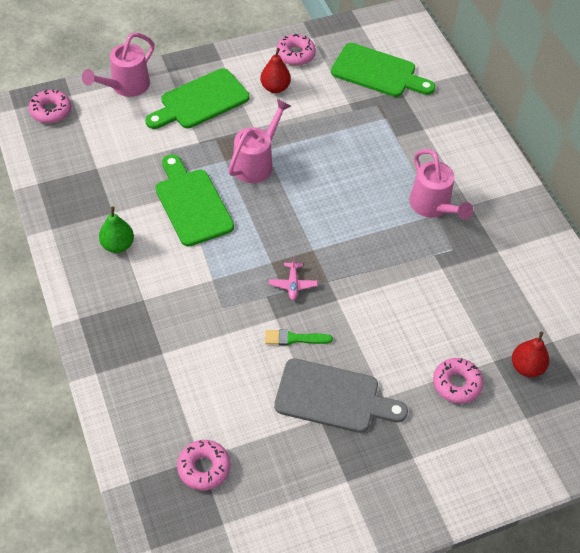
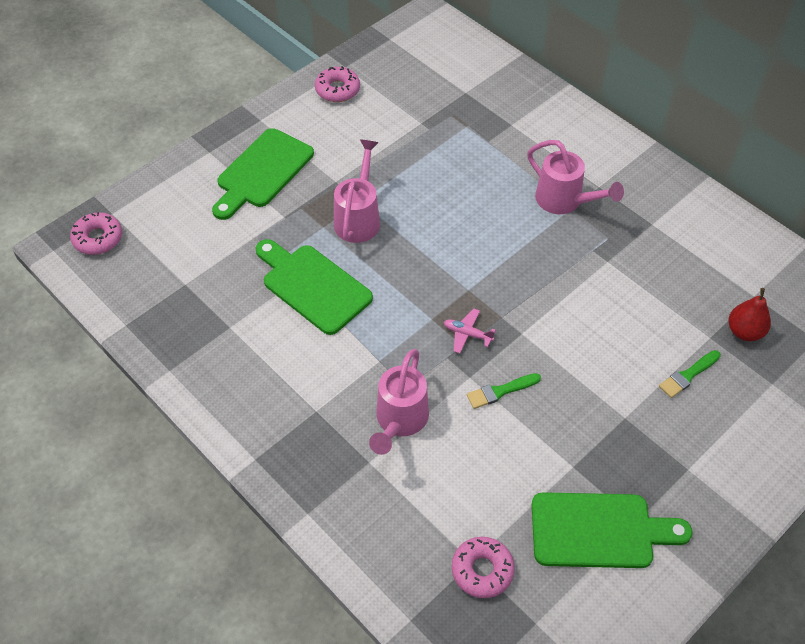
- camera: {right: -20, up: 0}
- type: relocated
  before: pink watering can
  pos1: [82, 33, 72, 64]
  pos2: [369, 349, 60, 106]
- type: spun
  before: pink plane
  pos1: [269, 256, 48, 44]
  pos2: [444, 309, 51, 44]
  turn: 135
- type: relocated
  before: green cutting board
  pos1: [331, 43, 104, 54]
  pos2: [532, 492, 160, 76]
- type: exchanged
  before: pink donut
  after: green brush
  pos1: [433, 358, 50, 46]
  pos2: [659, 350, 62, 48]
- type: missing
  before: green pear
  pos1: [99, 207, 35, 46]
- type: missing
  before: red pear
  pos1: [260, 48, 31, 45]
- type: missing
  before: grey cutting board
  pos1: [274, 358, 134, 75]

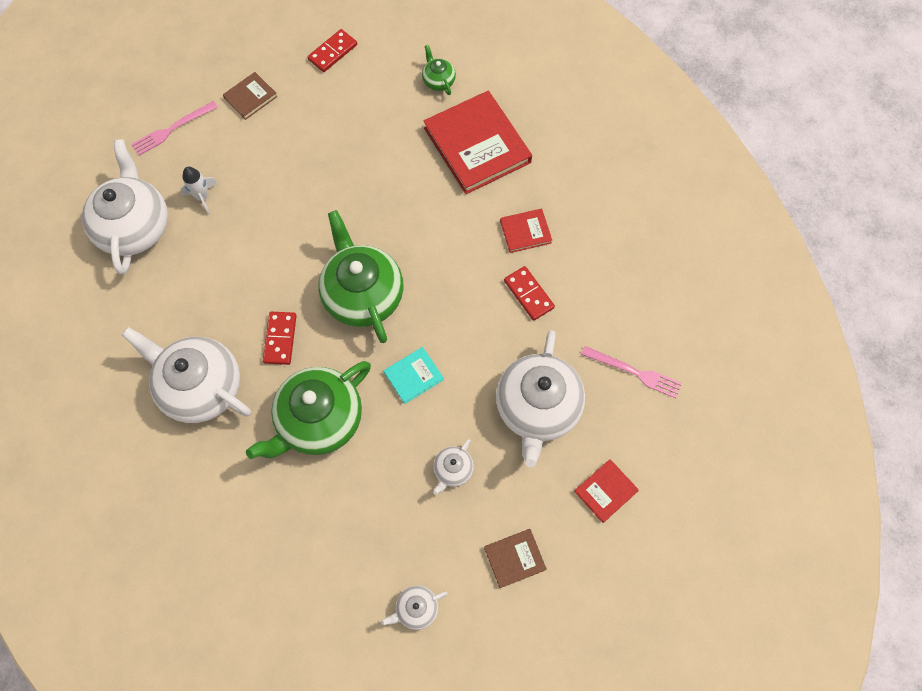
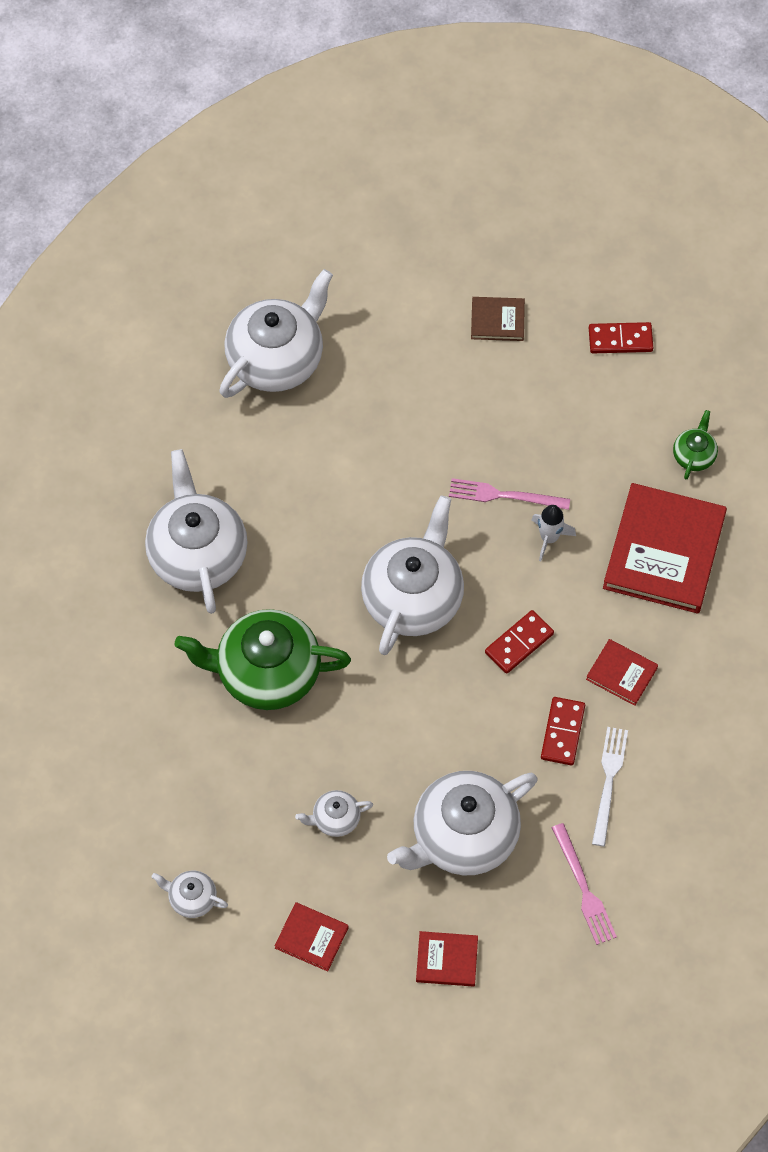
- camera: {right: 45, up: -5}
- type: colour
  before: brown book
  after: red book
  pos1: [484, 529, 62, 59]
  pos2: [275, 902, 73, 69]
- type: colour
  before: green teapot
  after: white teapot
  pos1: [318, 210, 86, 133]
  pos2: [361, 495, 103, 160]
- type: relocated
  before: pink fork
  pos1: [131, 101, 87, 55]
  pos2: [449, 478, 121, 32]
- type: relocated
  before: red domino
  pos1: [263, 312, 33, 53]
  pos2: [485, 610, 69, 64]
- type: relocated
  before: white rocket
  pos1: [180, 167, 38, 48]
  pos2: [532, 505, 44, 56]
- type: appeared
  after: white fork
  pos2: [592, 727, 36, 120]
- type: missing
  before: turquoise book
  pos1: [384, 347, 60, 57]

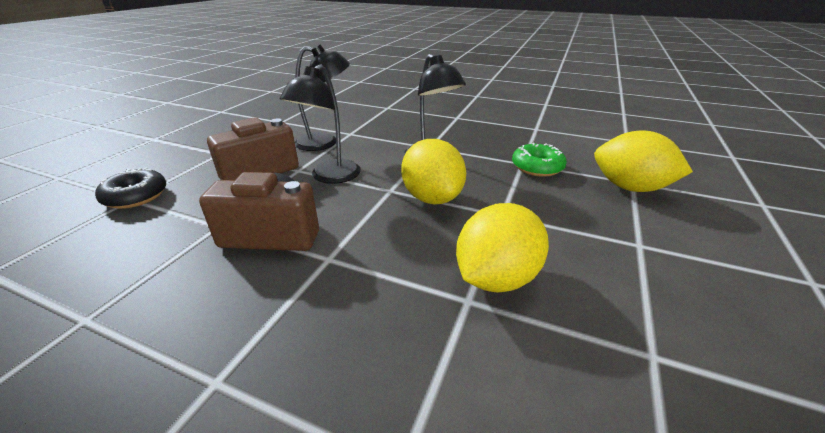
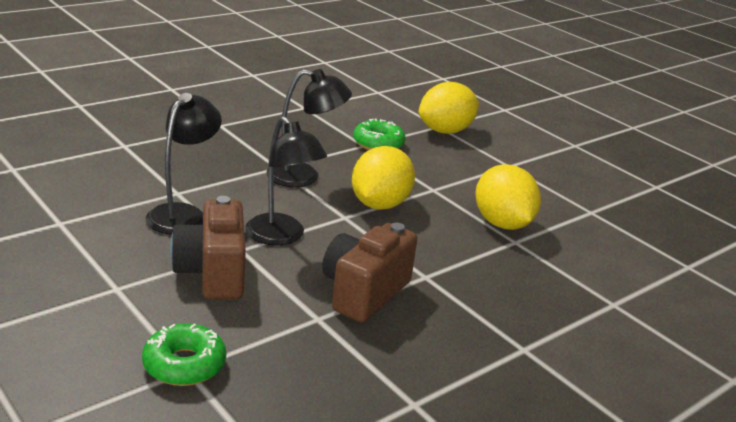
- camera: {right: -65, up: -5}
- type: colour
  before: black donut
  after: green donut
  pos1: [95, 167, 71, 42]
  pos2: [142, 323, 84, 63]
- type: spun
  before: yellow lemon
  pos1: [401, 139, 65, 65]
  pos2: [352, 146, 63, 64]
  turn: -75

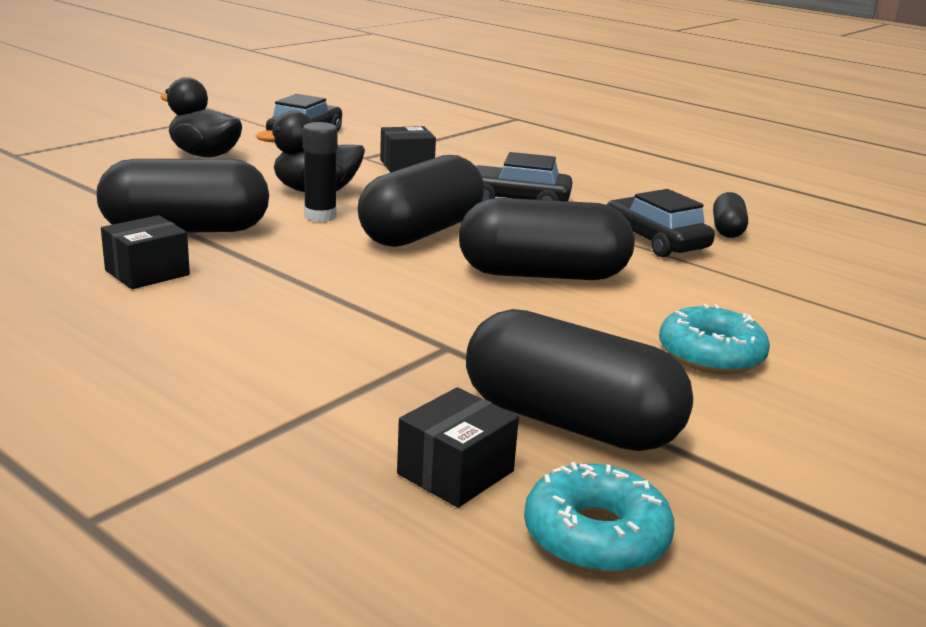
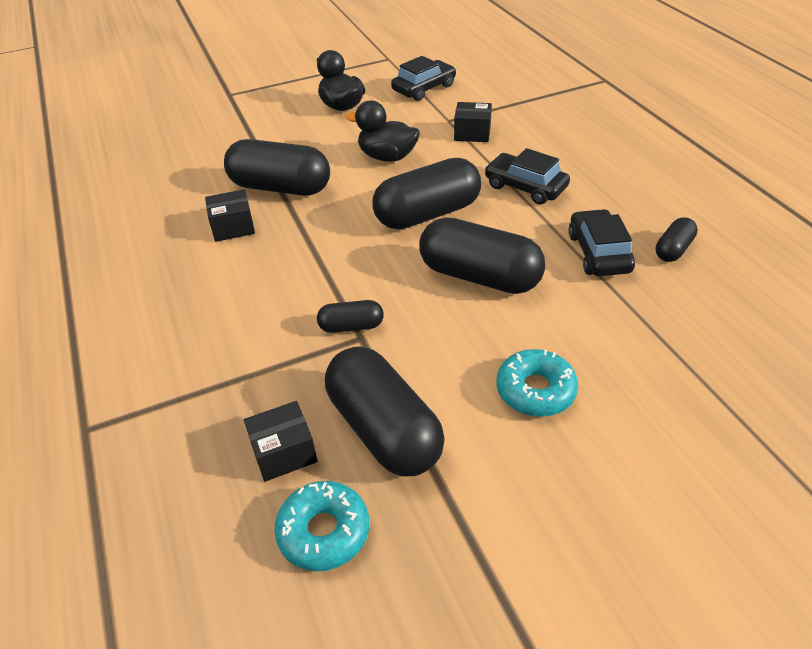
- camera: {right: 30, up: 20}
- type: appeared
  after: black capsule
  pos2: [317, 300, 67, 33]
- type: missing
  before: black glue stick
  pos1: [303, 122, 35, 100]

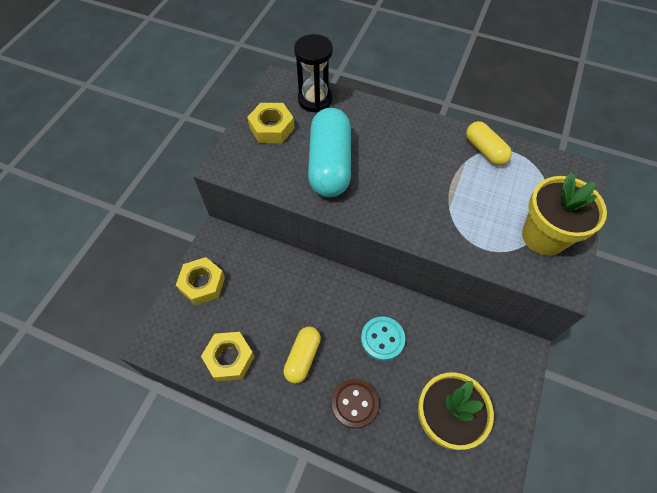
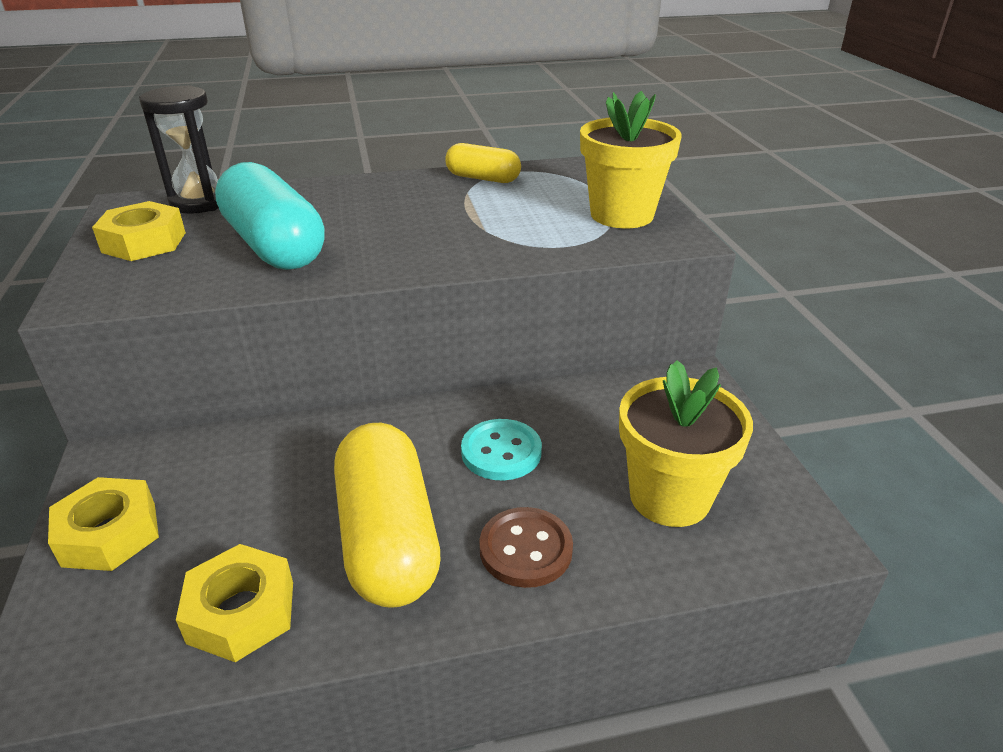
- camera: {right: -35, up: -25}
- type: size
  before: yellow capsule
  pos1: [283, 327, 38, 56]
  pos2: [334, 423, 106, 185]
  scale: 1.79

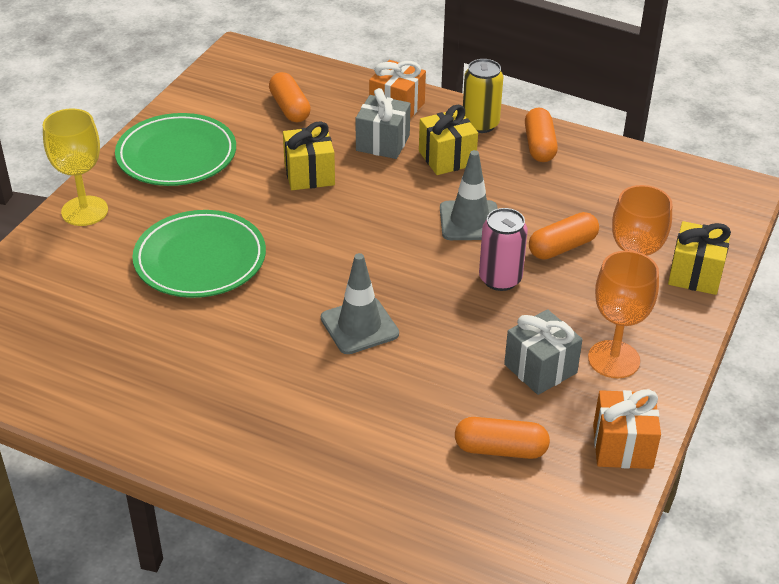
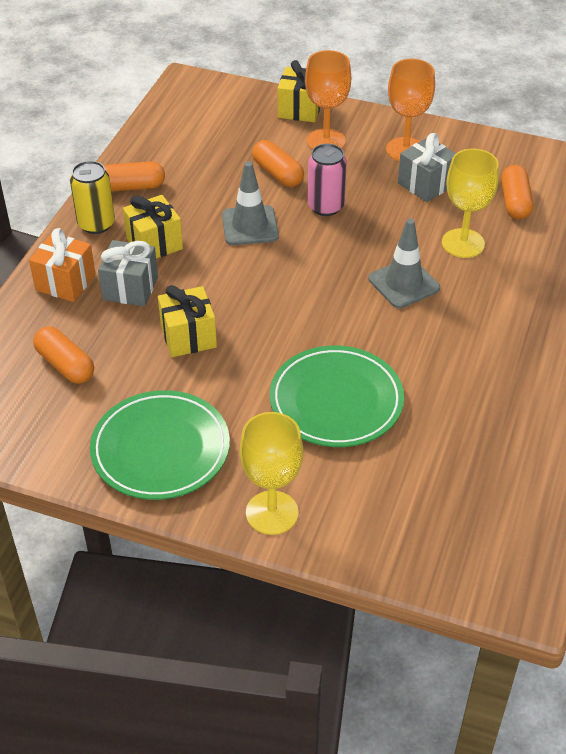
- camera: {right: -95, up: 5}
- type: spun
  before: orange capsule
  pos1: [269, 72, 42, 50]
  pos2: [33, 326, 61, 58]
  turn: 75
- type: appeared
  after: yellow goblet
  pos2: [442, 149, 57, 109]
- type: missing
  before: orange gift
  pos1: [593, 389, 68, 80]

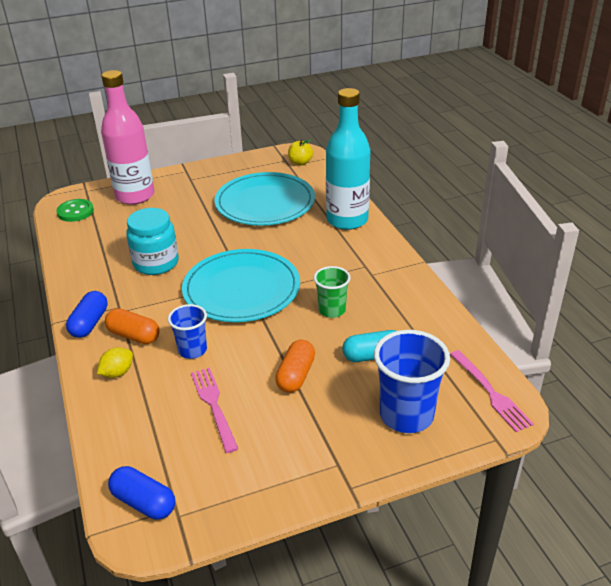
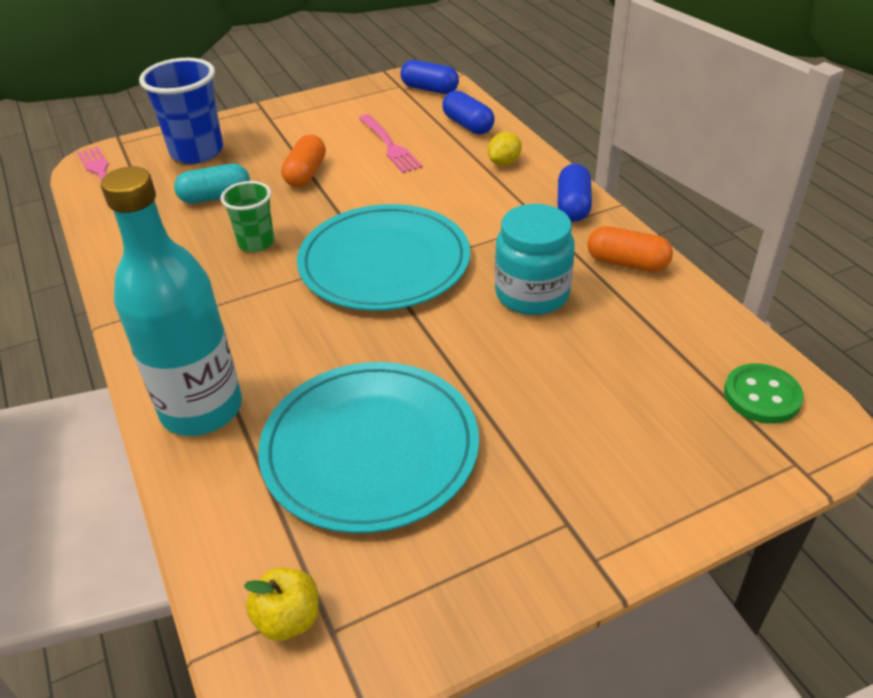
- camera: {right: 175, up: 5}
- type: appeared
  after: blue capsule
  pos2: [442, 91, 53, 43]
- type: relocated
  before: orange capsule
  pos1: [105, 308, 55, 36]
  pos2: [587, 226, 86, 46]
- type: missing
  before: pink bottle
  pos1: [101, 70, 53, 135]
- type: missing
  before: blue cup
  pos1: [168, 304, 39, 55]

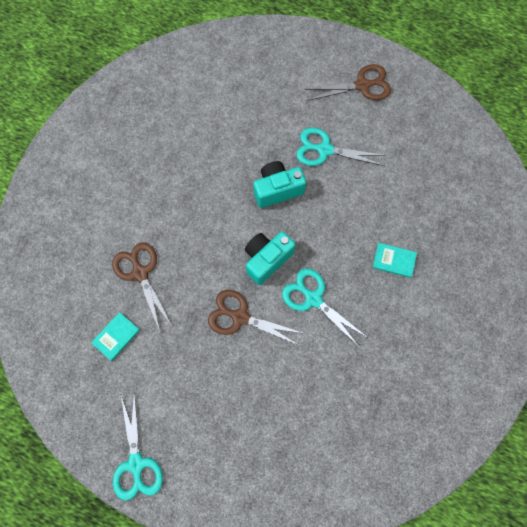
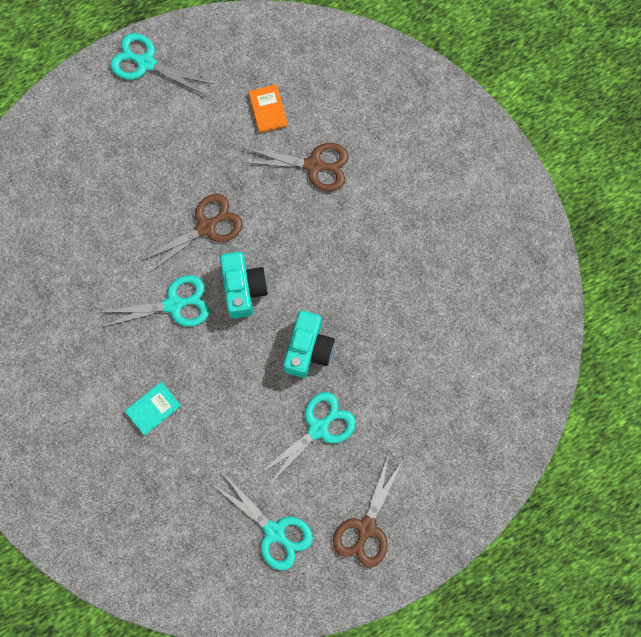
- camera: {right: 125, up: 5}
- type: appeared
  after: turquoise scissors
  pos2: [213, 474, 100, 96]
- type: colour
  before: turquoise book
  after: orange book
  pos1: [91, 312, 49, 49]
  pos2: [248, 84, 40, 49]

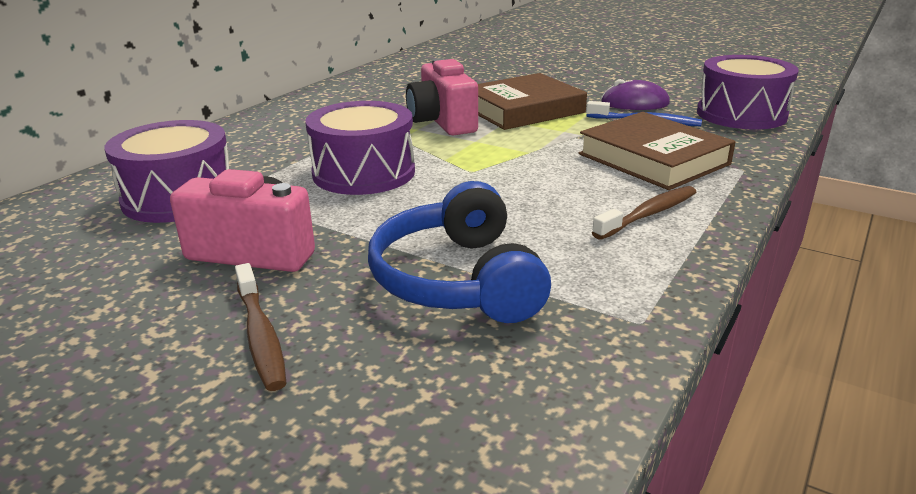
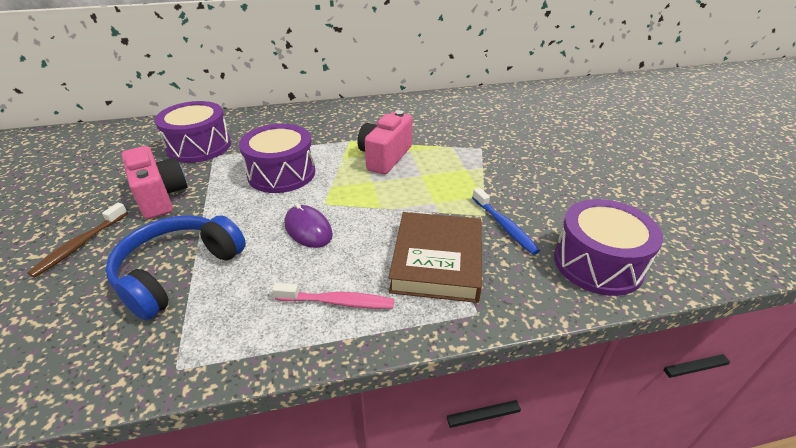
- camera: {right: 45, up: 10}
- type: colour
  before: brown toothbrush
  after: pink toothbrush
  pos1: [592, 186, 104, 54]
  pos2: [272, 283, 122, 26]
- type: relocated
  before: purple mouse
  pos1: [601, 79, 69, 31]
  pos2: [285, 202, 48, 46]
- type: missing
  before: brown book
  pos1: [478, 73, 109, 57]

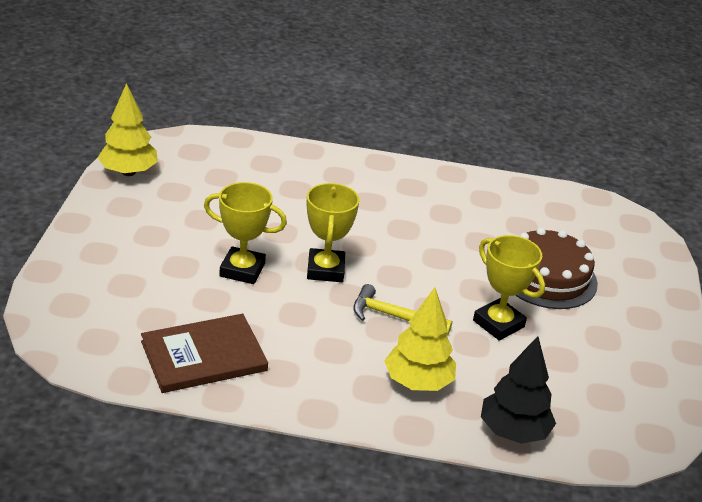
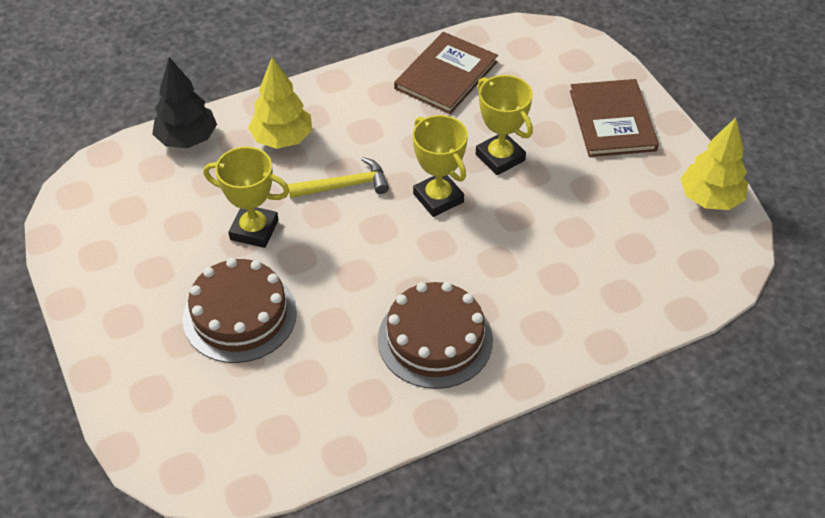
- camera: {right: 150, up: 15}
- type: appeared
  after: brown cake
  pos2: [378, 282, 115, 107]
- type: spun
  before: yellow trophy
  pos1: [204, 182, 83, 102]
  pos2: [476, 75, 57, 100]
  turn: 75
- type: appeared
  after: brown book
  pos2: [570, 79, 89, 78]

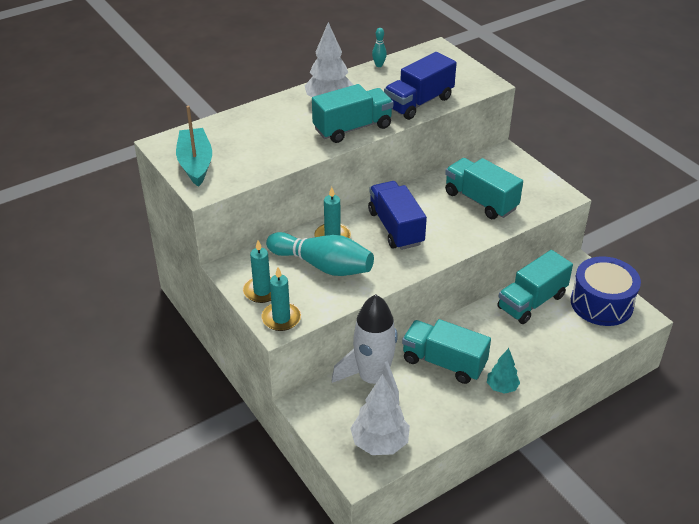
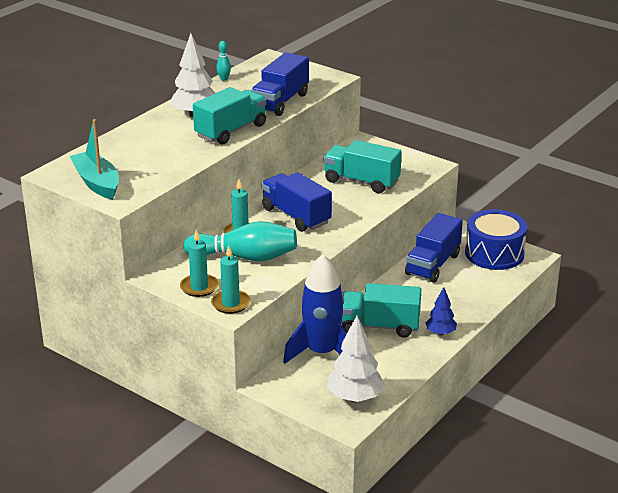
- camera: {right: -20, up: -10}
- type: colour
  before: white rocket
  after: blue rocket
  pos1: [332, 294, 67, 111]
  pos2: [283, 254, 63, 110]
- type: colour
  before: turquoise truck
  after: blue truck
  pos1: [497, 250, 76, 74]
  pos2: [405, 213, 58, 70]
- type: colour
  before: turquoise tree
  after: blue tree
  pos1: [487, 348, 33, 46]
  pos2: [425, 287, 32, 48]

